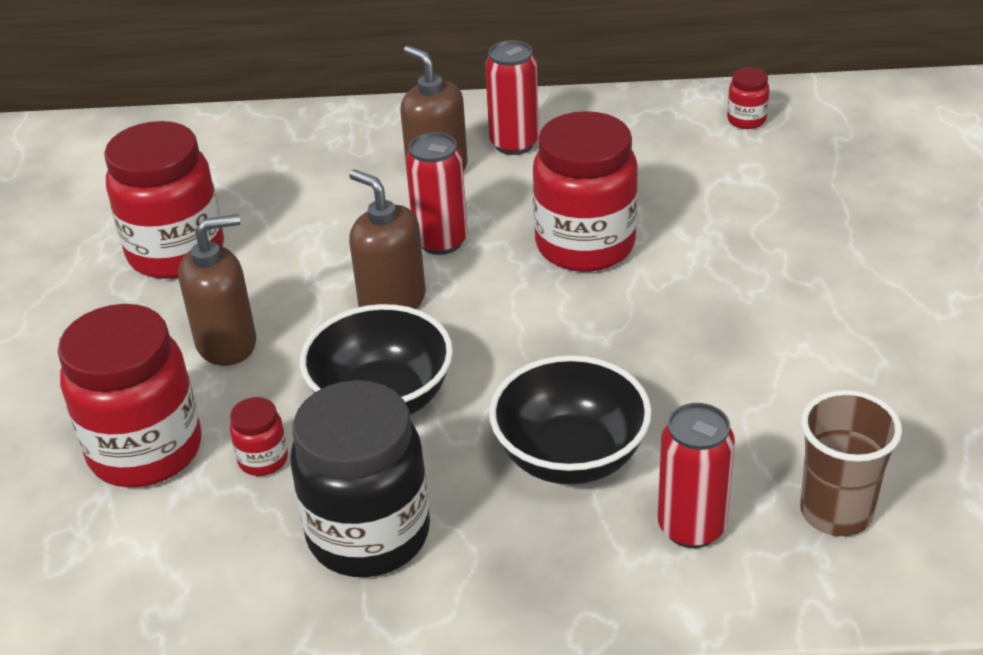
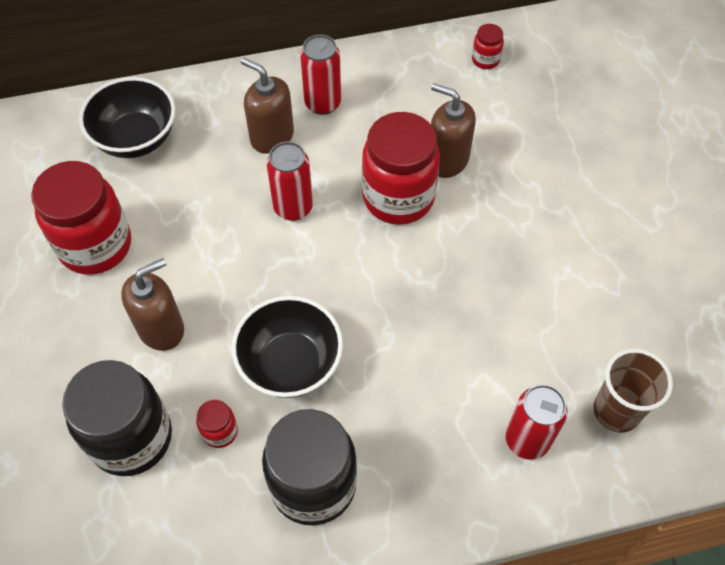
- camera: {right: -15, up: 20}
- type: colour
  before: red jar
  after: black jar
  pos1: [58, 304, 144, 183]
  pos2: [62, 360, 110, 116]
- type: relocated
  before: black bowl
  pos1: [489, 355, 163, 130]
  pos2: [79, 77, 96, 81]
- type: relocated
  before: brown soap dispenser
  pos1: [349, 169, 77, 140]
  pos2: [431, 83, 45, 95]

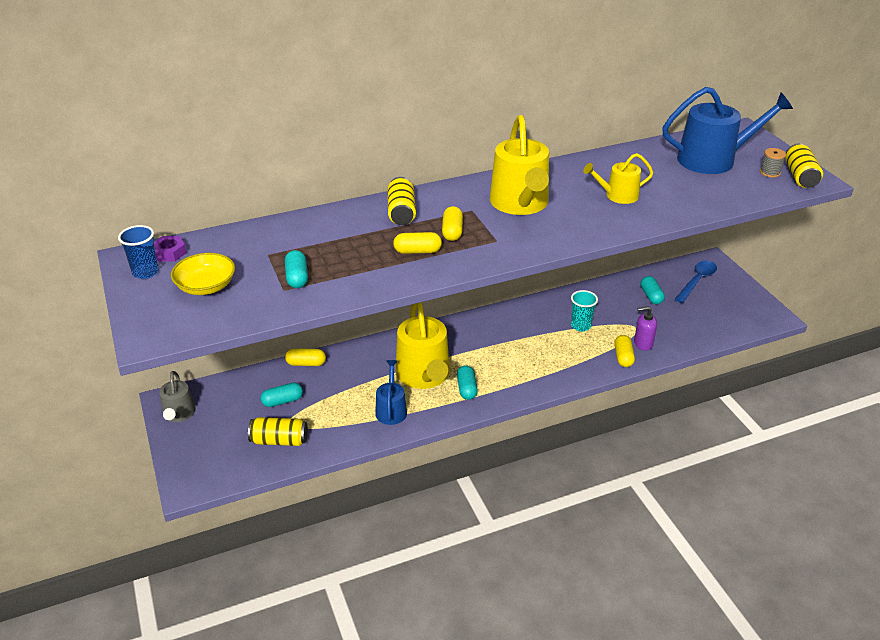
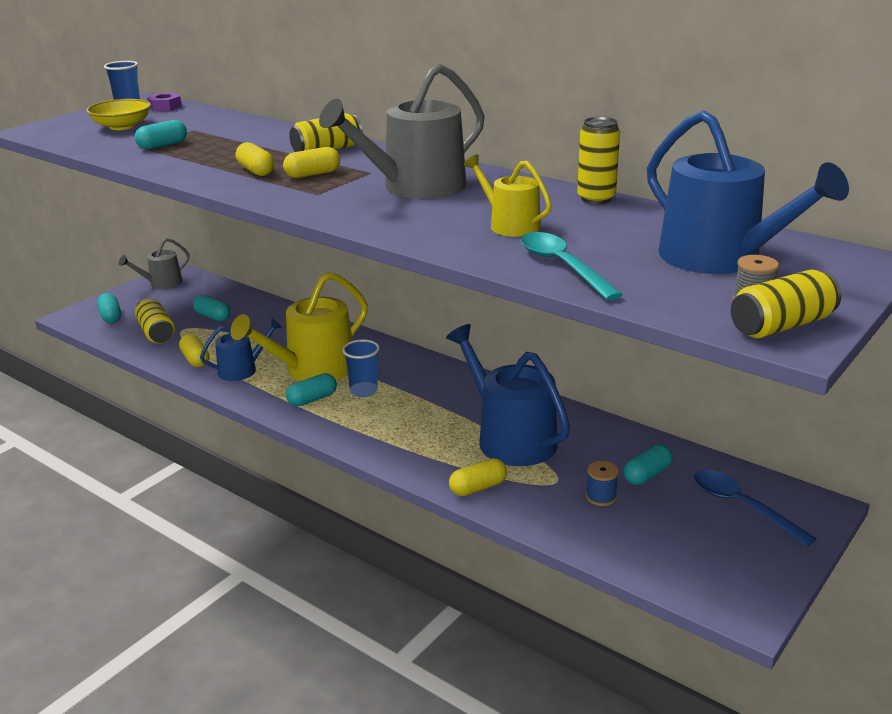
- camera: {right: 60, up: -10}
- type: appeared
  after: turquoise capsule
  pos2: [97, 293, 24, 30]
- type: relocated
  before: yellow capsule
  pos1: [285, 348, 41, 18]
  pos2: [179, 334, 31, 33]
- type: colour
  before: yellow watering can
  after: grey watering can
  pos1: [490, 115, 59, 100]
  pos2: [319, 64, 166, 135]
- type: appeared
  after: blue cup
  pos2: [342, 339, 38, 58]
- type: exchanged
  before: turquoise cup
  after: blue watering can
  pos1: [571, 290, 27, 41]
  pos2: [446, 324, 124, 142]
- type: appeared
  after: turquoise spoon
  pos2: [521, 232, 102, 68]
- type: appeared
  after: yellow can
  pos2: [577, 117, 43, 87]
- type: appeared
  after: blue spool
  pos2: [586, 461, 33, 45]
- type: spun
  before: blue spoon
  pos1: [675, 261, 42, 42]
  pos2: [694, 470, 122, 77]
  turn: -135
- type: missing
  before: purple soap dispenser
  pos1: [634, 306, 23, 45]

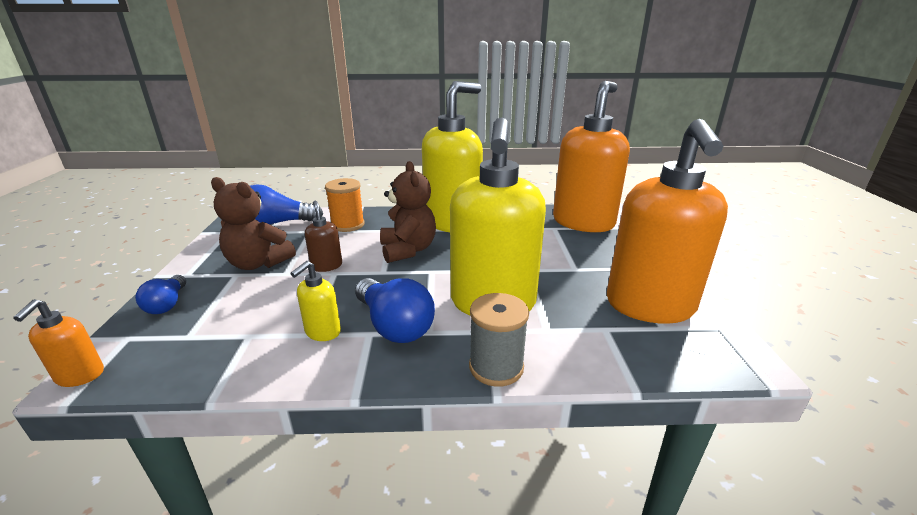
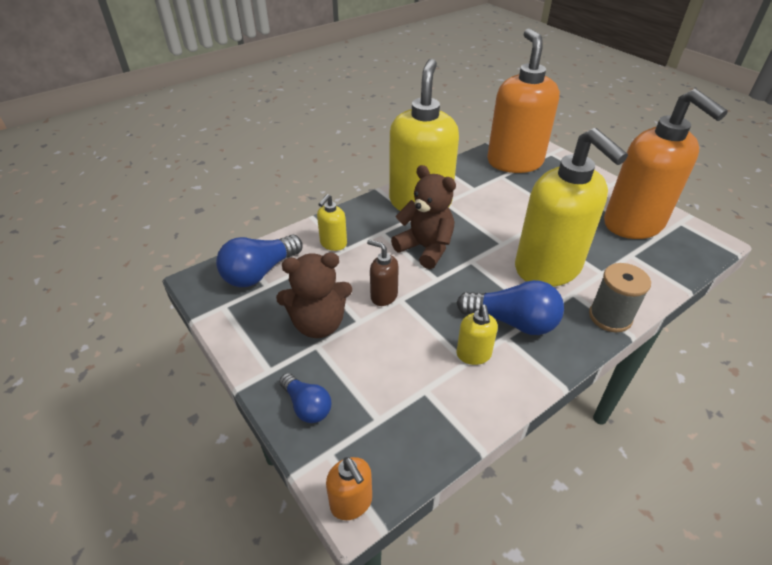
- camera: {right: -35, up: 15}
- type: exchanged
  before: orange spool
  after: yellow soap dispenser
  pos1: [325, 178, 40, 54]
  pos2: [317, 194, 30, 57]

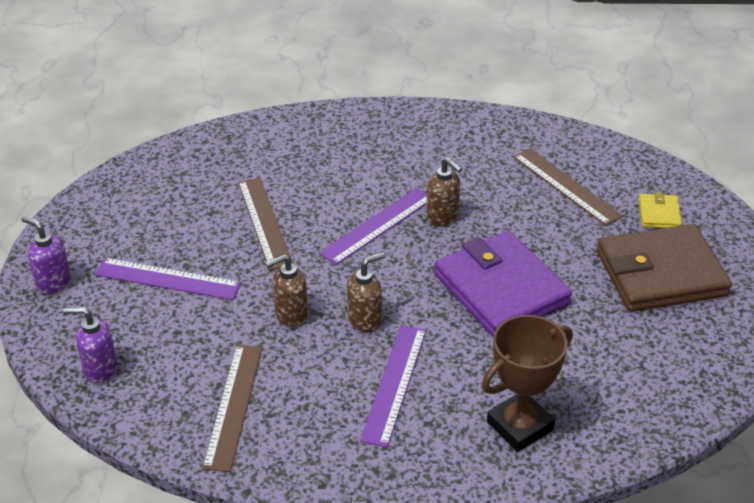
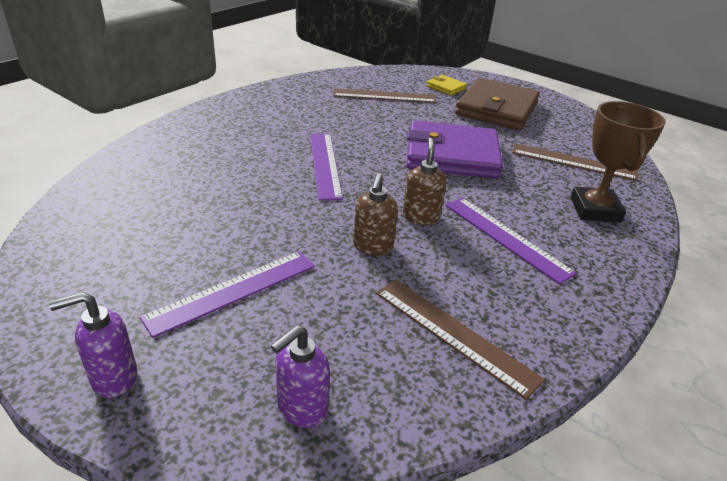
- camera: {right: -55, up: -5}
- type: relocated
  before: brown ruler
  pos1: [238, 178, 55, 93]
  pos2: [512, 143, 126, 38]
- type: missing
  before: brown soap dispenser
  pos1: [426, 158, 36, 68]

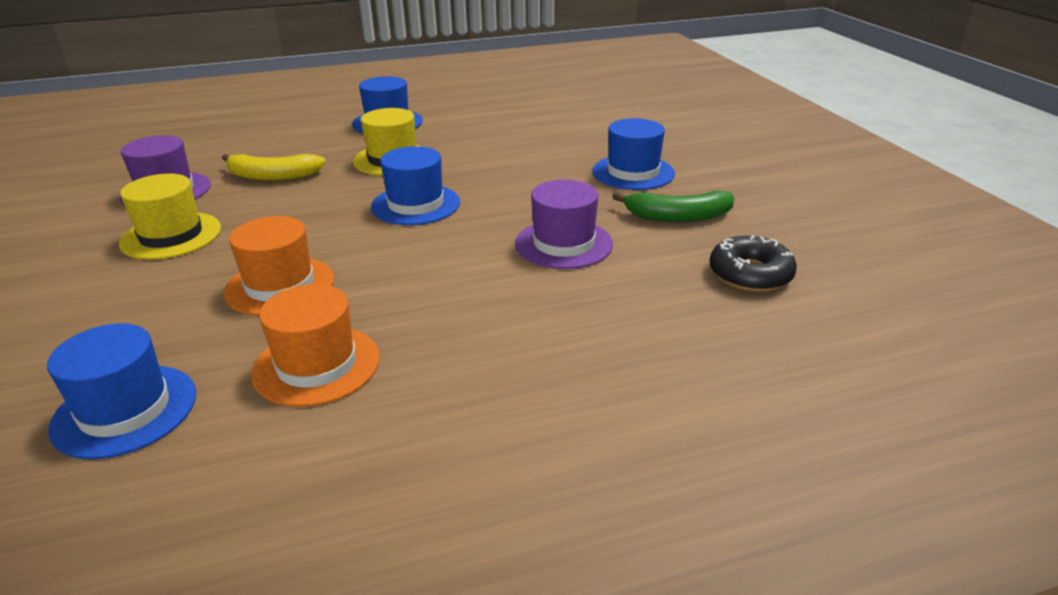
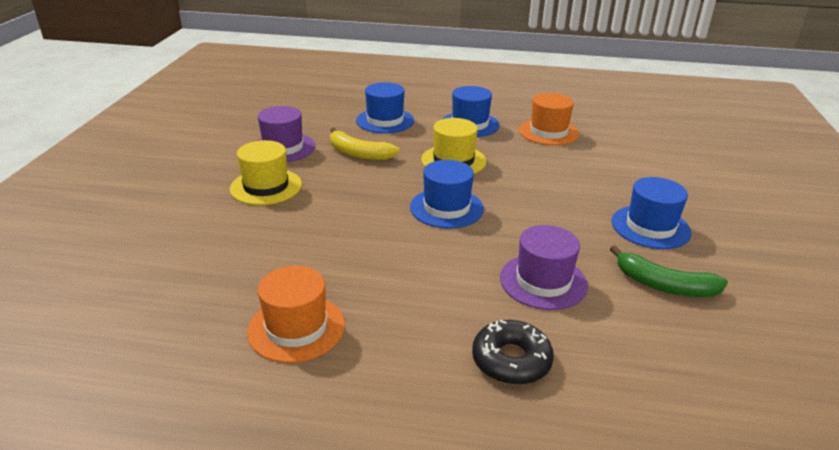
- camera: {right: 25, up: 0}
- type: relocated
  before: blue hat
  pos1: [47, 323, 149, 136]
  pos2: [356, 82, 58, 51]
- type: relocated
  before: black donut
  pos1: [709, 235, 88, 57]
  pos2: [472, 320, 82, 65]
- type: relocated
  before: orange hat
  pos1: [224, 216, 110, 100]
  pos2: [519, 93, 60, 53]

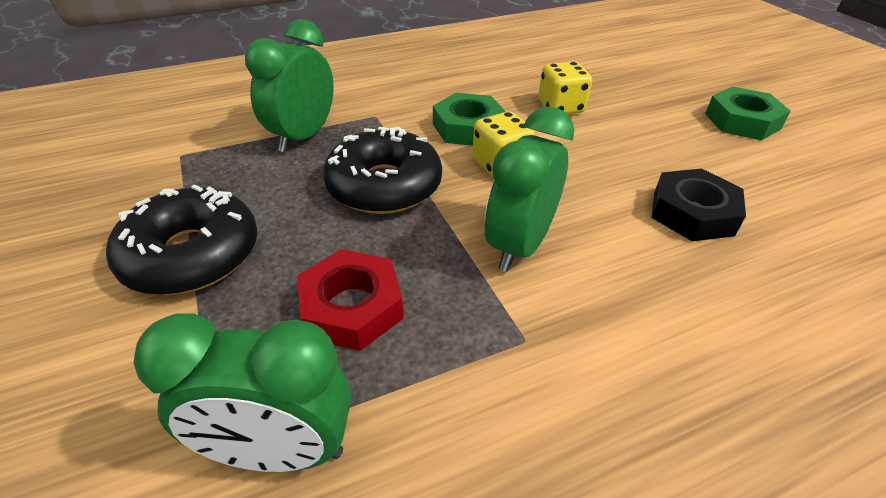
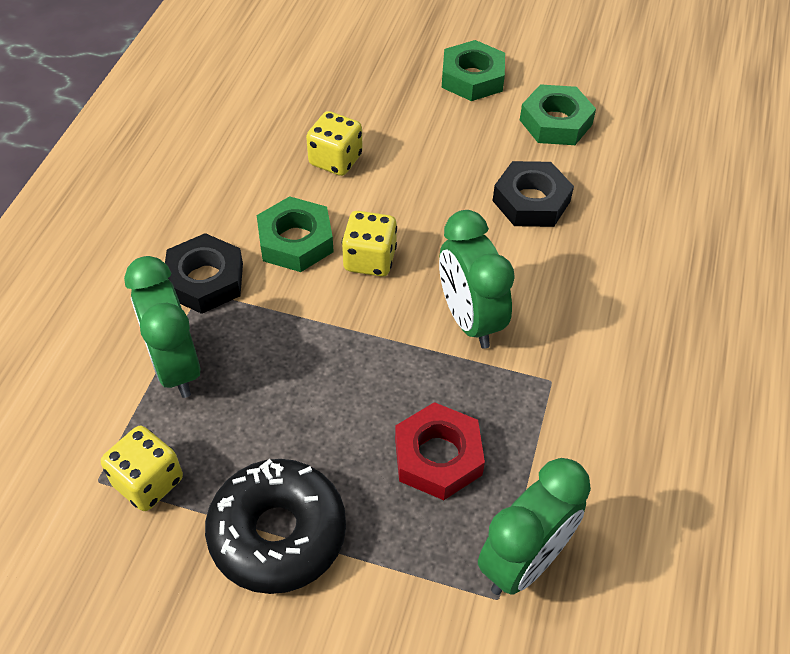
- camera: {right: -50, up: 10}
- type: appeared
  after: yellow dice
  pos2: [101, 426, 82, 85]
- type: appeared
  after: black nut
  pos2: [165, 233, 78, 81]
- type: appeared
  after: green nut
  pos2: [520, 84, 76, 61]
- type: missing
  before: black donut
  pos1: [323, 127, 119, 87]

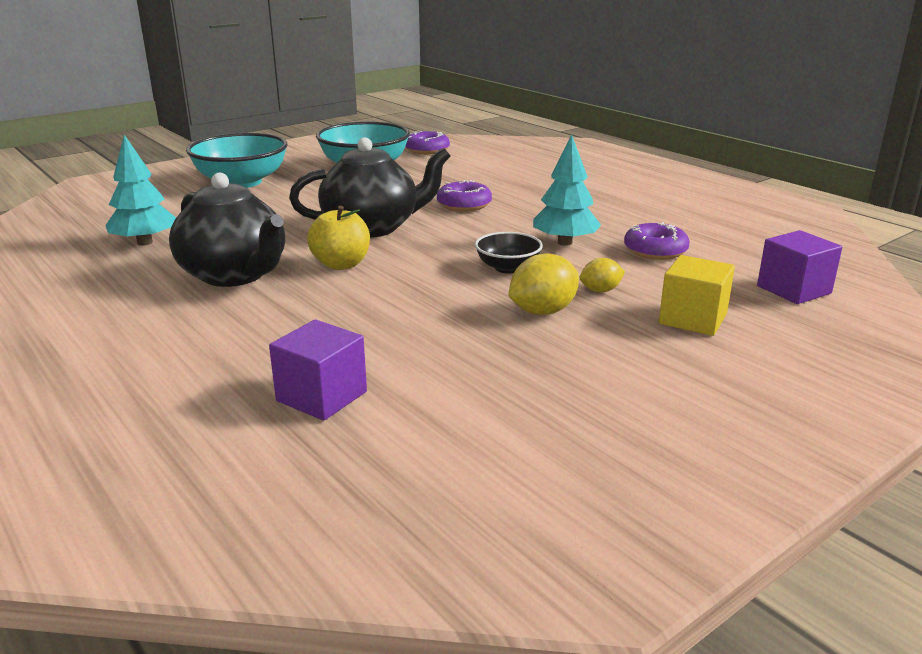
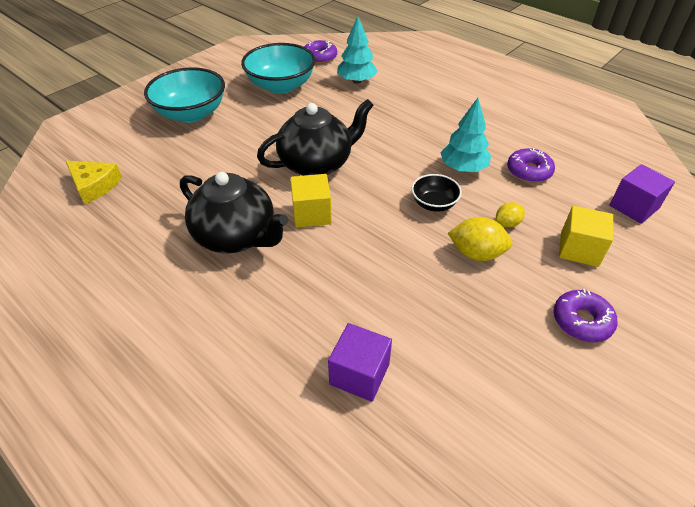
- camera: {right: -10, up: 20}
- type: appeared
  after: yellow cheese
  pos2: [66, 161, 56, 43]
- type: exchanged
  before: yellow apple
  after: yellow cube
  pos1: [307, 205, 63, 65]
  pos2: [290, 174, 42, 54]
- type: relocated
  before: turquoise tree
  pos1: [105, 135, 71, 111]
  pos2: [337, 16, 41, 68]
- type: spun
  before: yellow lemon
  pos1: [508, 253, 71, 62]
  pos2: [448, 217, 64, 44]
  turn: 60
- type: relocated
  before: purple donut
  pos1: [437, 180, 55, 31]
  pos2: [553, 289, 65, 53]

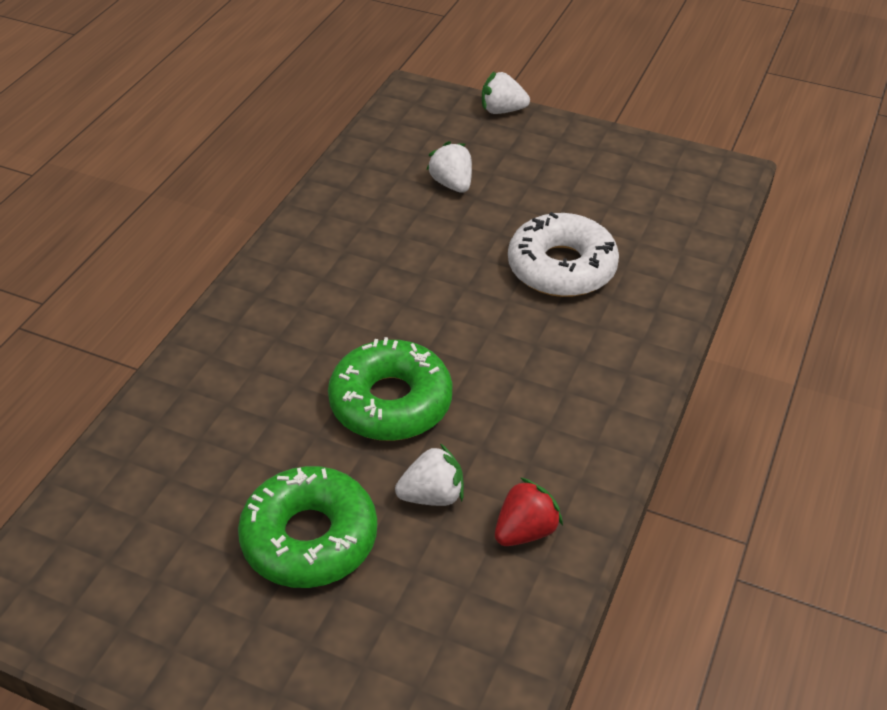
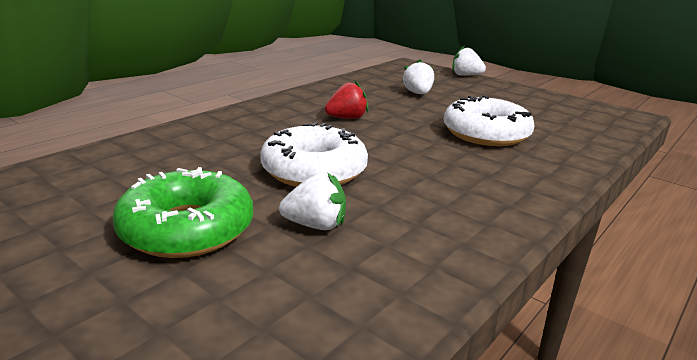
- camera: {right: 15, up: -20}
- type: colour
  before: green donut
  after: white donut
  pos1: [328, 337, 125, 104]
  pos2: [260, 122, 108, 65]
- type: relocated
  before: red strawberry
  pos1: [495, 477, 68, 69]
  pos2: [325, 81, 43, 38]

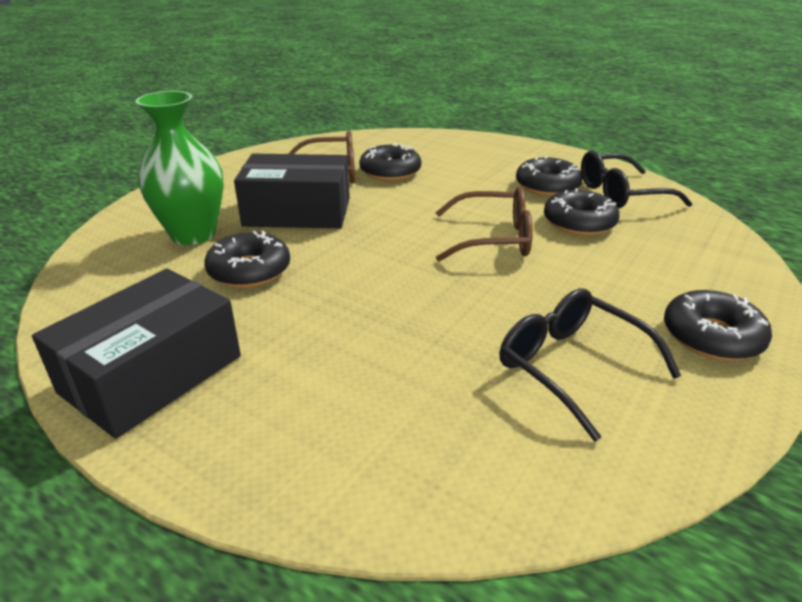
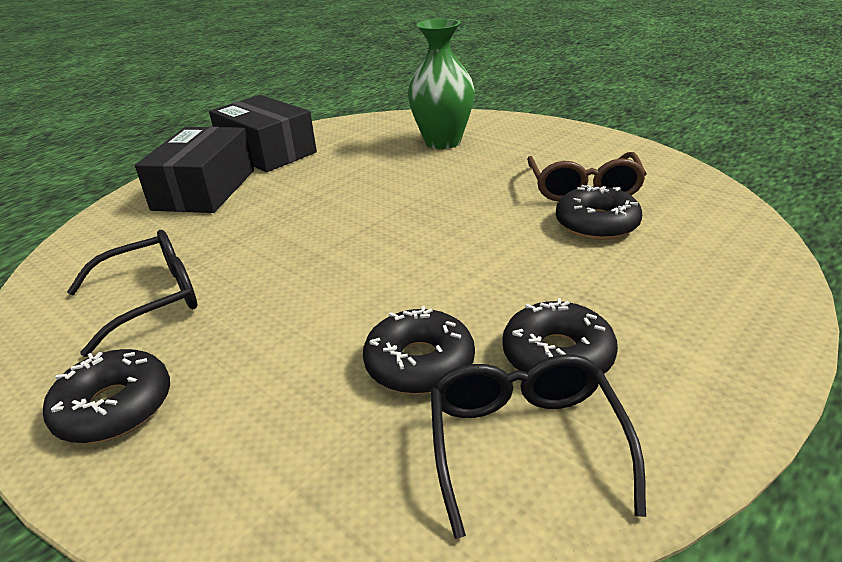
- camera: {right: 100, up: 0}
- type: relocated
  before: black box
  pos1: [234, 154, 116, 74]
  pos2: [135, 127, 119, 86]
- type: missing
  before: black donut
  pos1: [205, 230, 85, 58]
- type: missing
  before: brown glasses
  pos1: [435, 187, 98, 74]

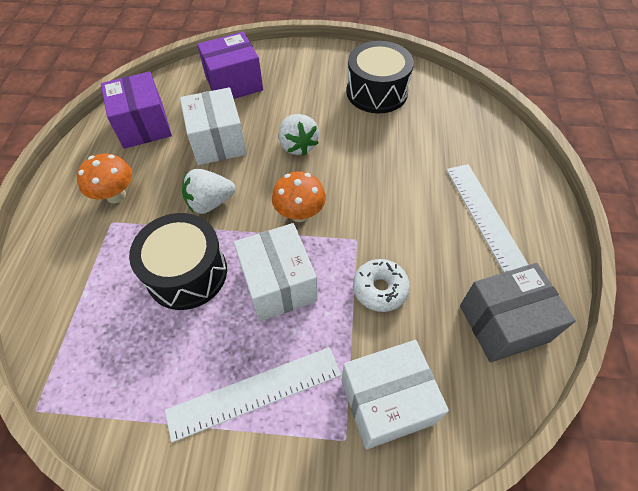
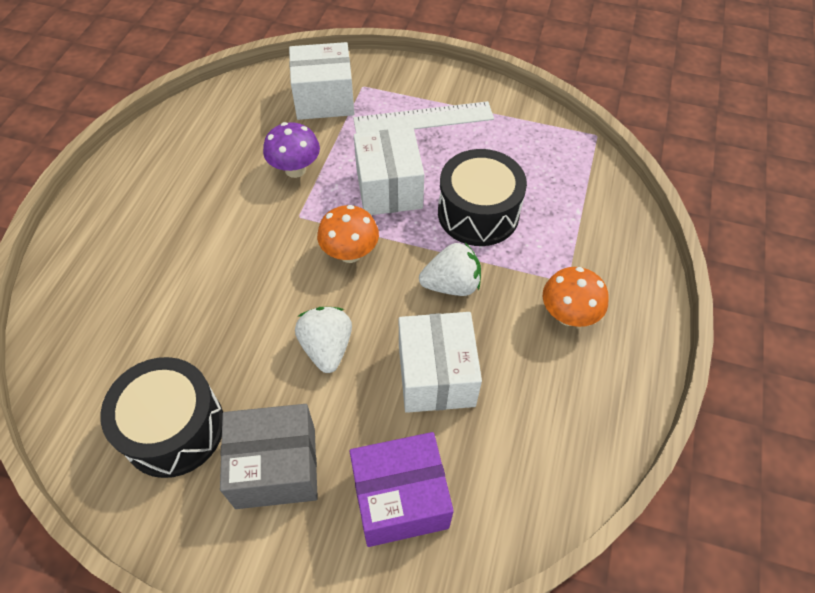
- camera: {right: -170, up: 0}
- type: relocated
  before: grey box
  pos1: [460, 263, 116, 99]
  pos2: [220, 404, 98, 105]
- type: exchanged
  before: white donut
  after: purple mushroom
  pos1: [353, 259, 57, 53]
  pos2: [263, 122, 57, 56]
- type: missing
  before: purple box
  pos1: [101, 72, 71, 77]
- type: missing
  before: white ruler
  pos1: [446, 164, 82, 109]

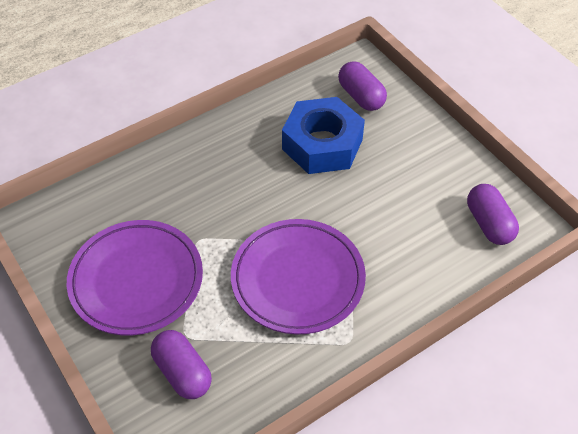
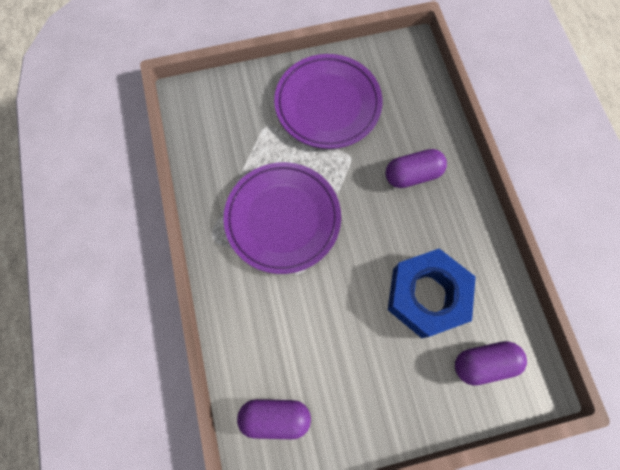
- camera: {right: 110, up: 20}
- type: relocated
  before: purple capsule
  pos1: [151, 330, 61, 69]
  pos2: [385, 149, 62, 39]

